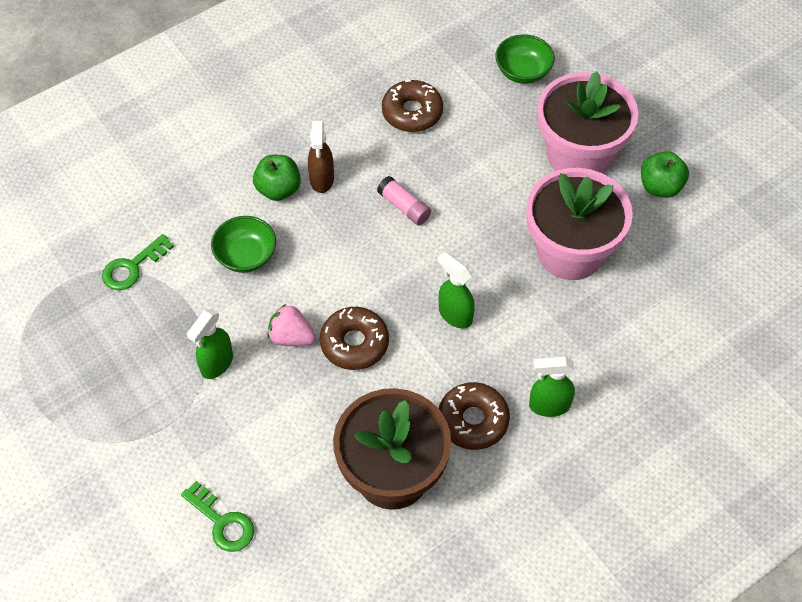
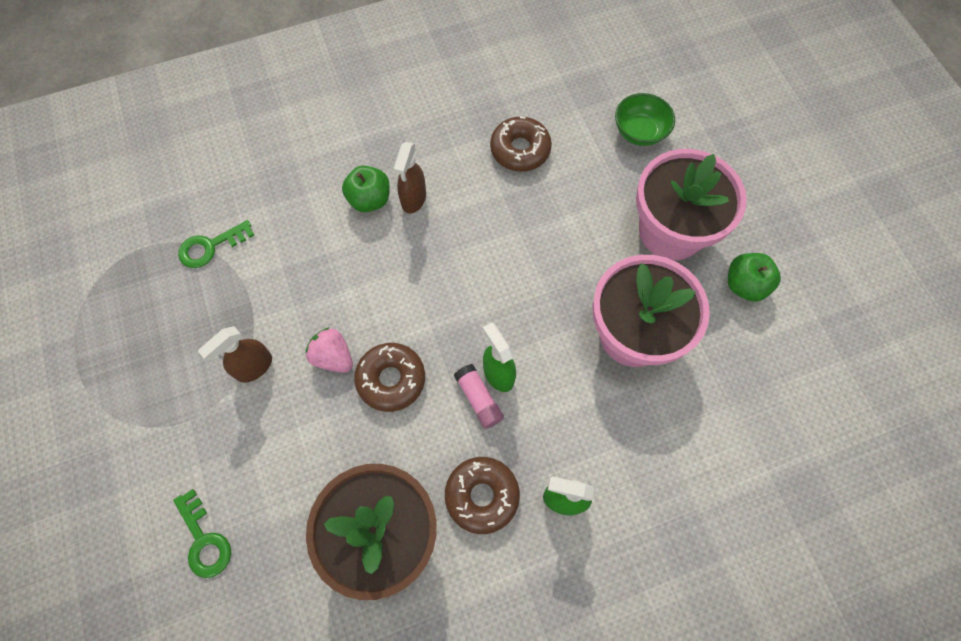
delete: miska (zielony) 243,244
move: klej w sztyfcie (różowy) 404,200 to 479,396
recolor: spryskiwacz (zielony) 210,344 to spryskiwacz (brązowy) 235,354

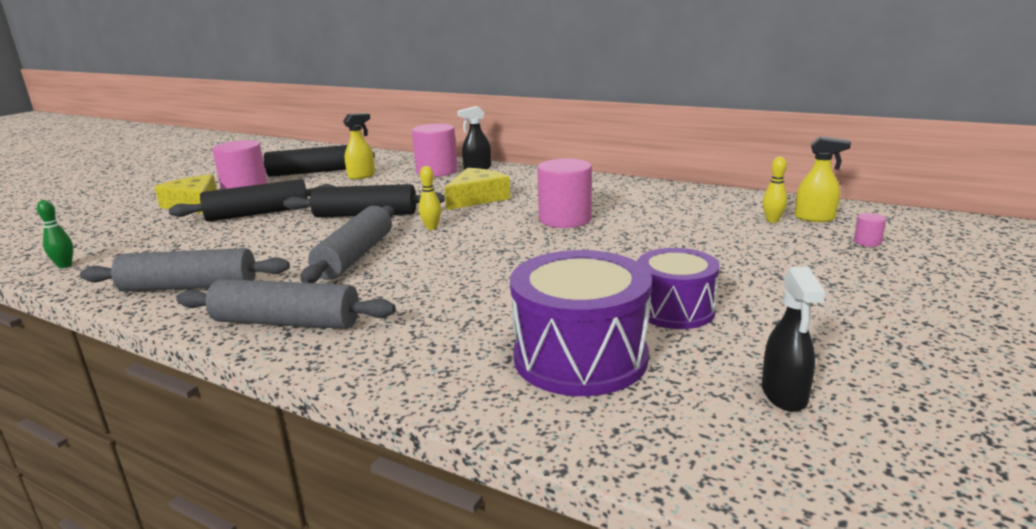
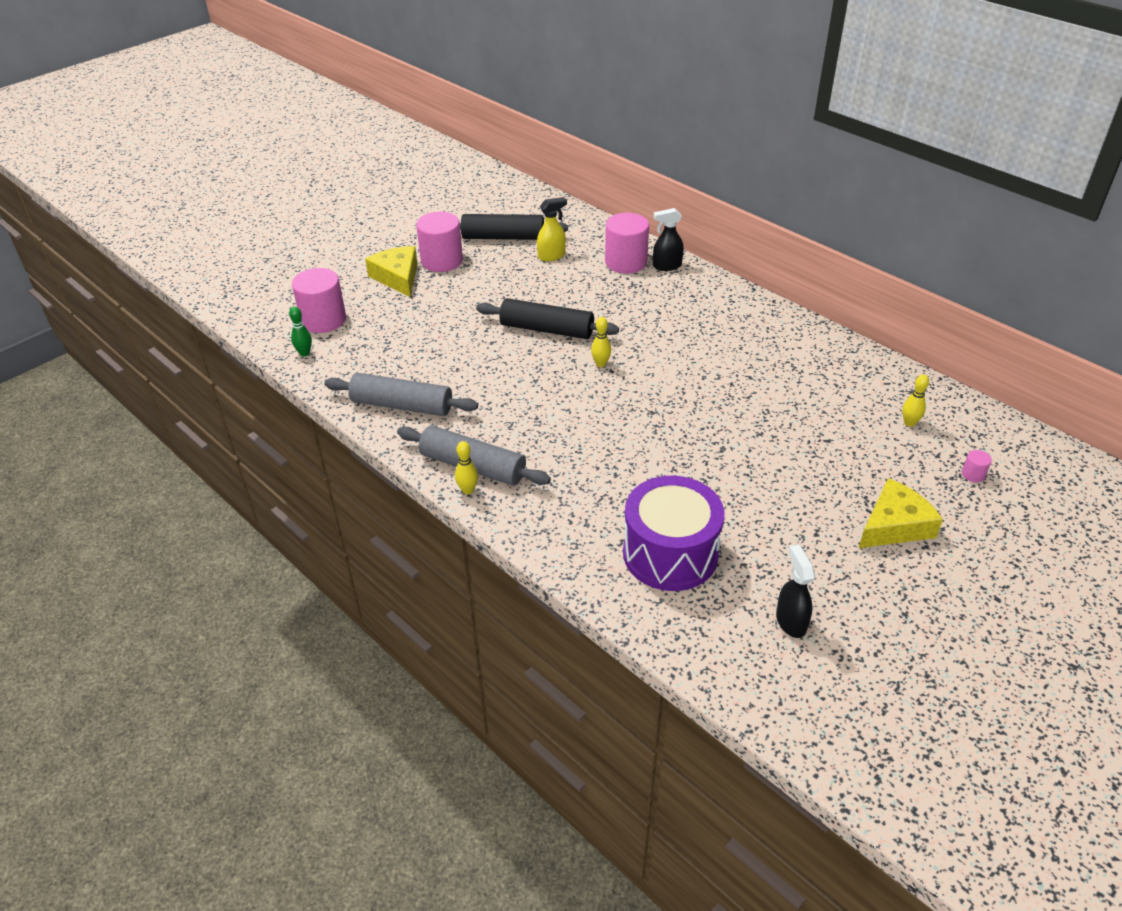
delete: wałek do ciasta (czarny) 252,200; wałek do ciasta (szary) 347,244; bęben (fioletowy) 678,288; spryskiwacz (żółty) 823,179
insert: kręgiel (żółty) 466,467
move: ser (żółty) 477,189 to 901,513; walec (różowy) 564,193 to 319,300
rotate: spryskiwacz (czarny) 793,339 = 795,591 150 degrees clockwise

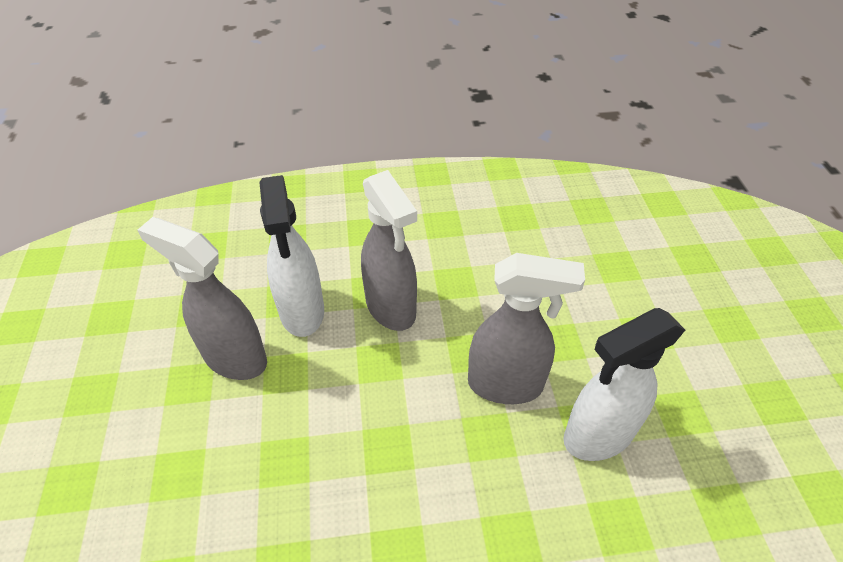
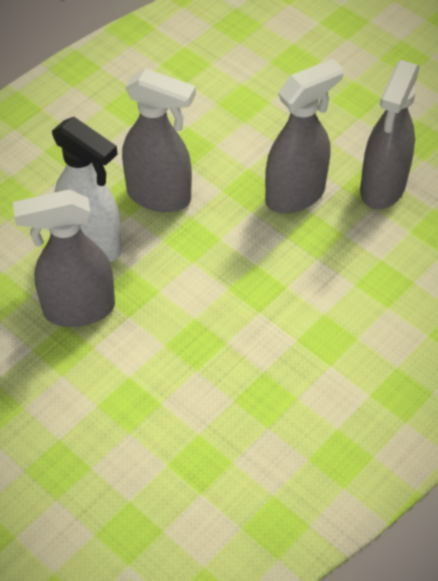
recolor: spryskiwacz (biały) 624,384 to spryskiwacz (szary) 390,134

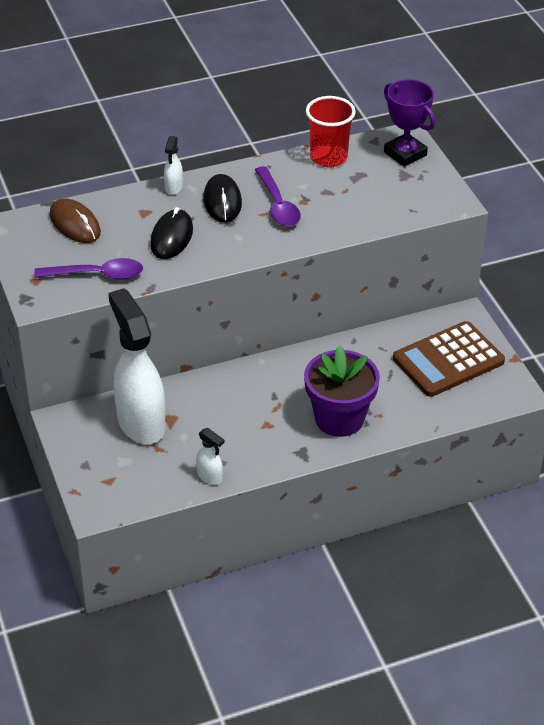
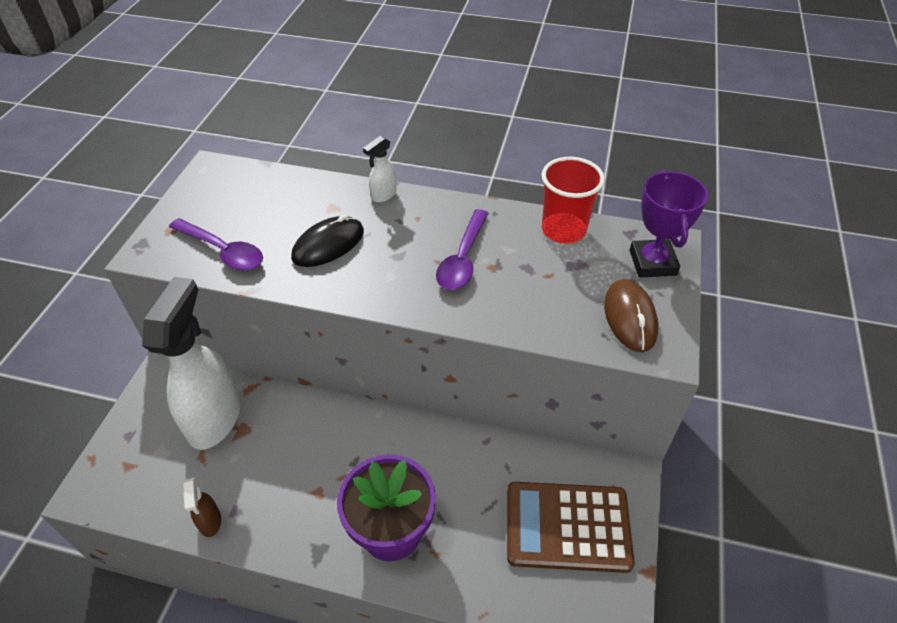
delete: myszka (czarny) 222,198
move: myszka (brązowy) 75,221 to 631,315
recolor: spryskiwacz (biały) 210,456 to spryskiwacz (brązowy) 202,507

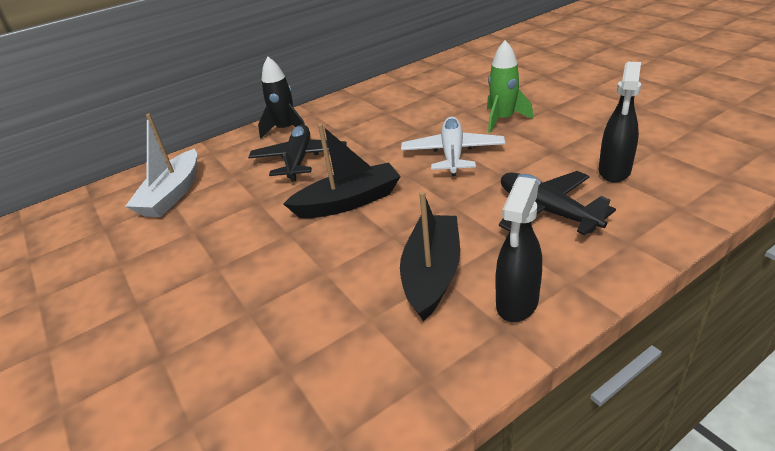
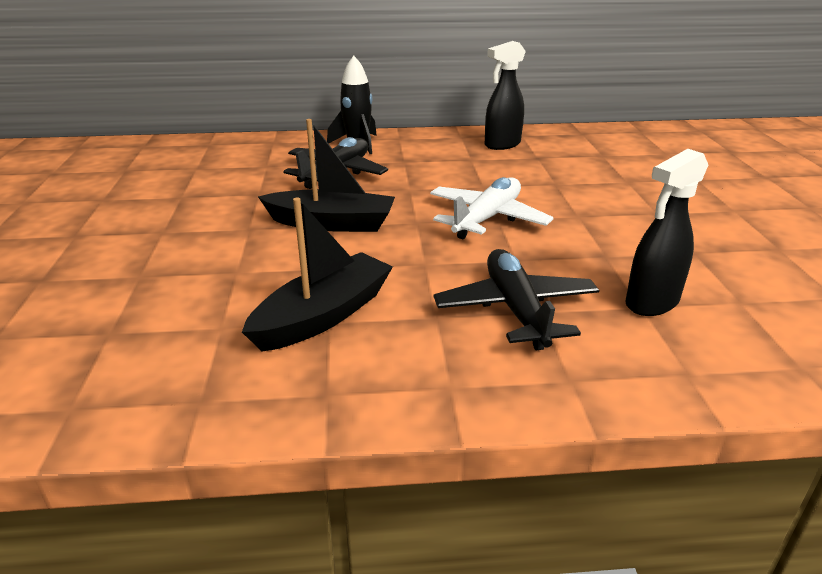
delete: łódka (biały) 161,165; rakieta (zielony) 510,86
move: spryskiwacz (czarny) 518,249 to 505,95

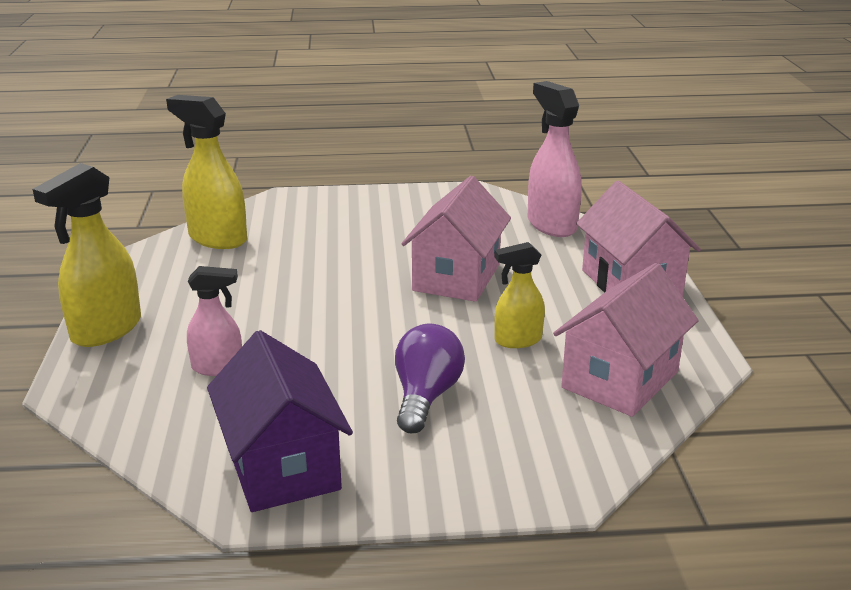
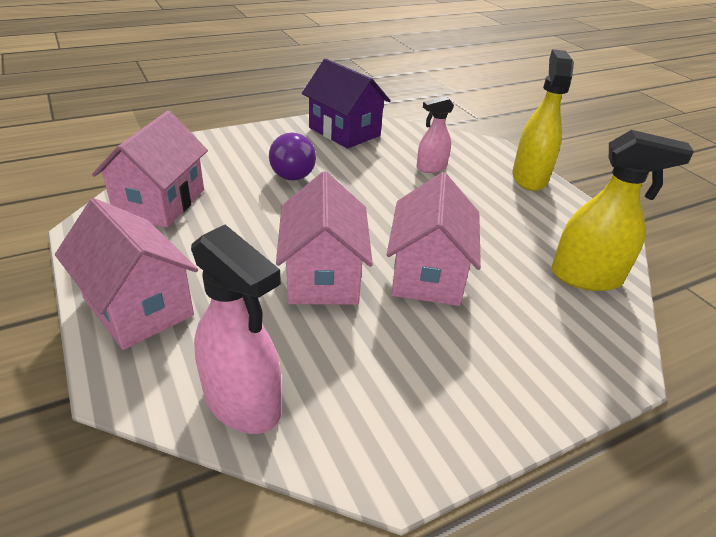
delete: spryskiwacz (żółty) 519,295
insert: domek (różowy) 434,239

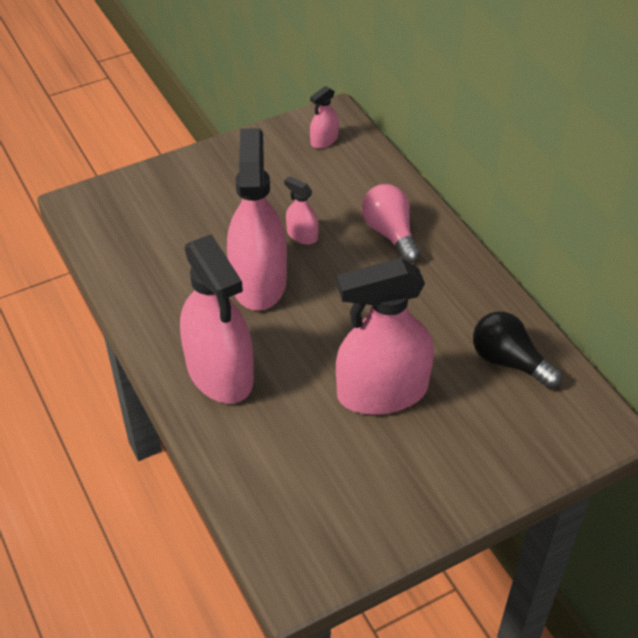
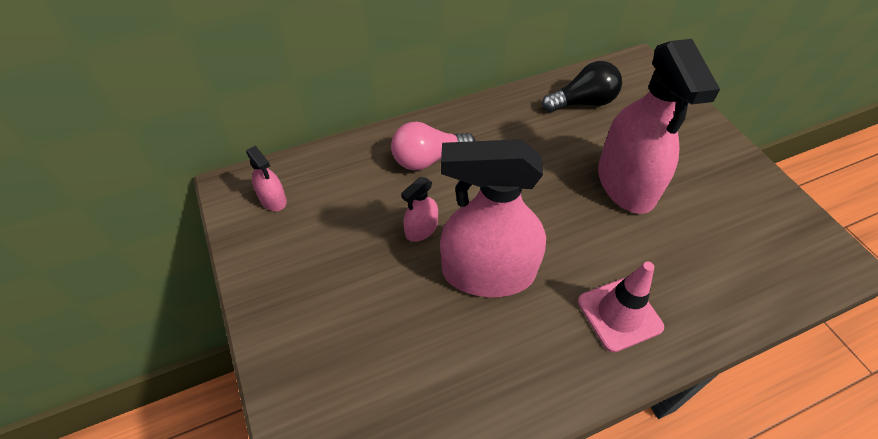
replace: spryskiwacz (różowy) 217,319 to pachołek (różowy) 621,307
rotate: żarówka (czarny) 517,349 = 582,86 150 degrees counterclockwise

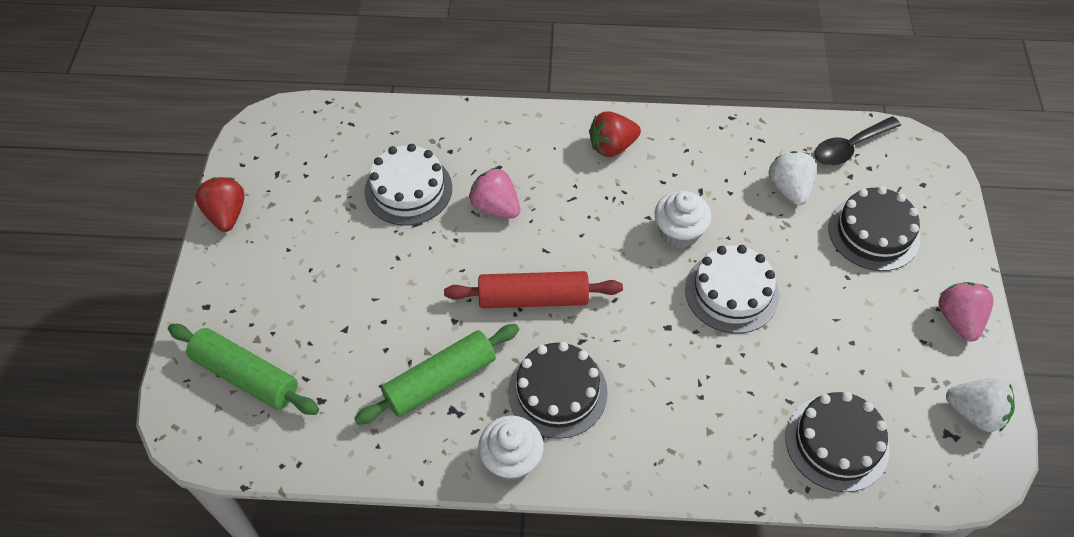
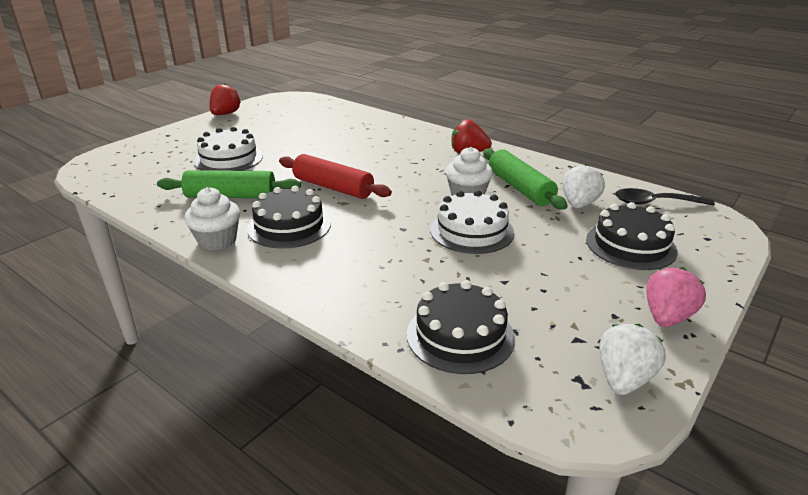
delete: truskawka (różowy) 494,193
move: wałek do ciasta (zielony) 243,369 to 525,179; tort (biały) 408,185 to 228,149
rotate: truskawka (biały) 980,405 = 632,359 120 degrees counterclockwise

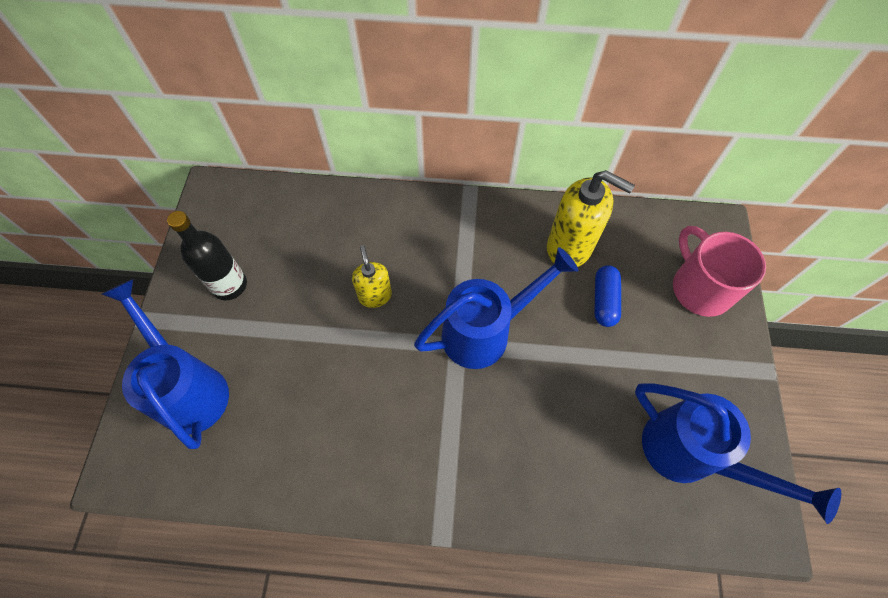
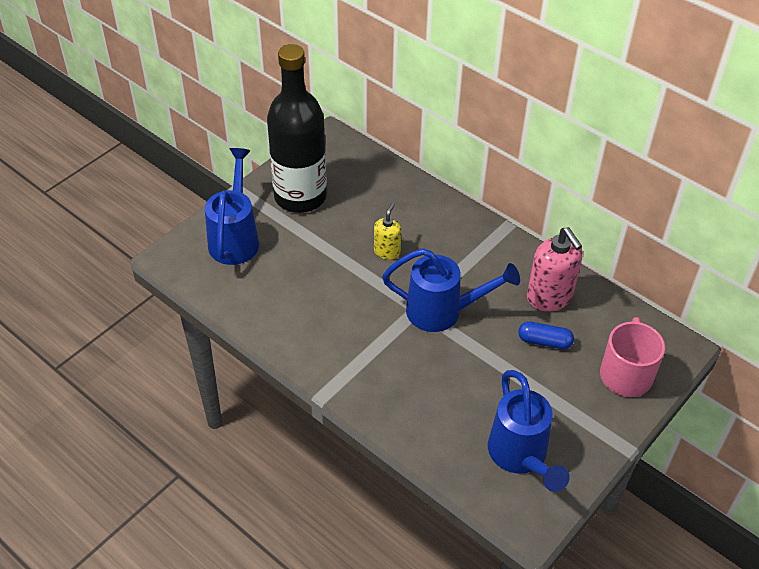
recolor: dozownik mydła (żółty) 591,218 to dozownik mydła (różowy) 555,269
rotate: kapsułka (niebieski) 608,296 = 546,335 60 degrees clockwise
resize: butelka (czarny) 207,255 = 297,128 x1.92

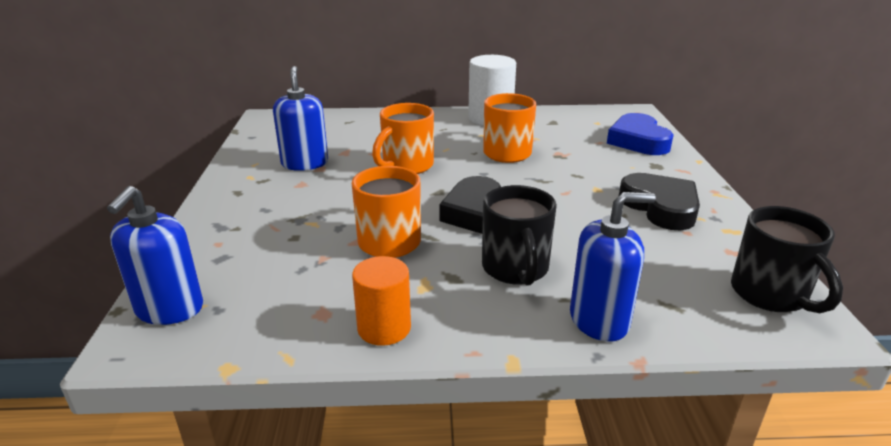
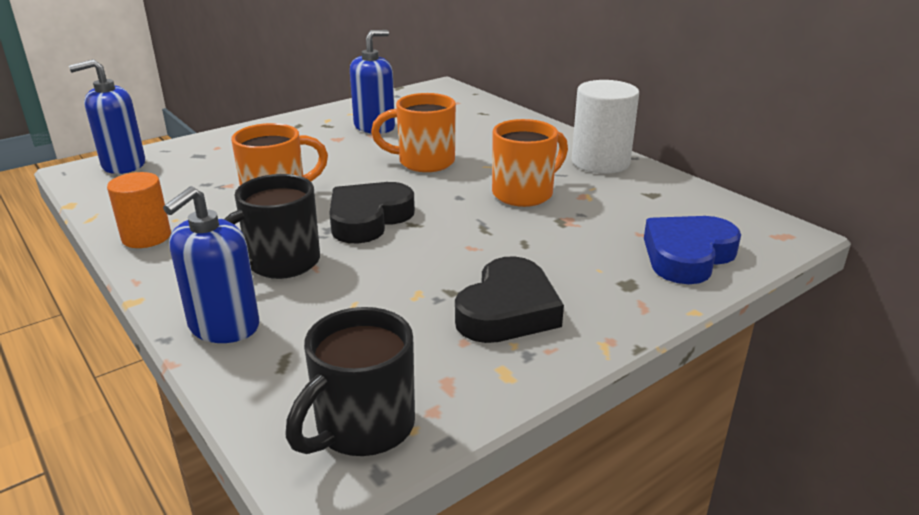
rotate: dozownik mydła (niebieski) 613,267 = 211,264 75 degrees clockwise

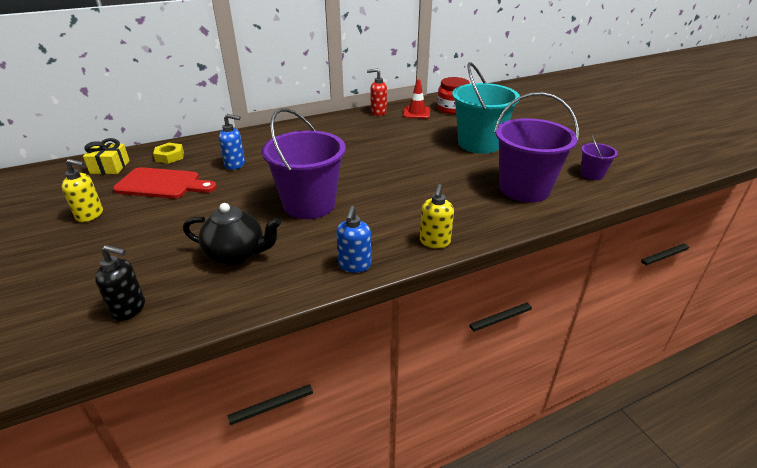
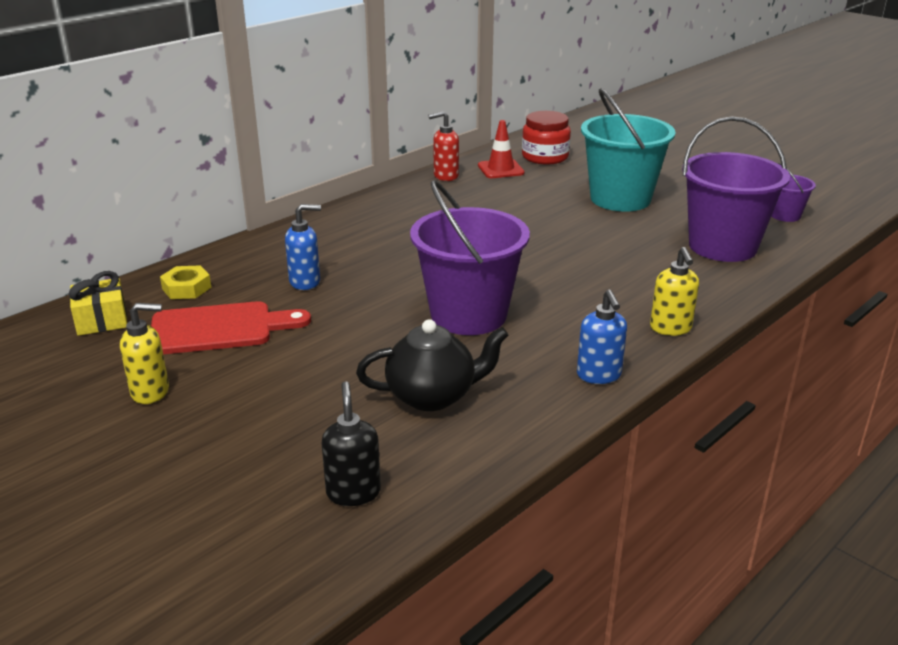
rotate: dozownik mydła (czarny) 120,283 = 351,443 90 degrees counterclockwise

